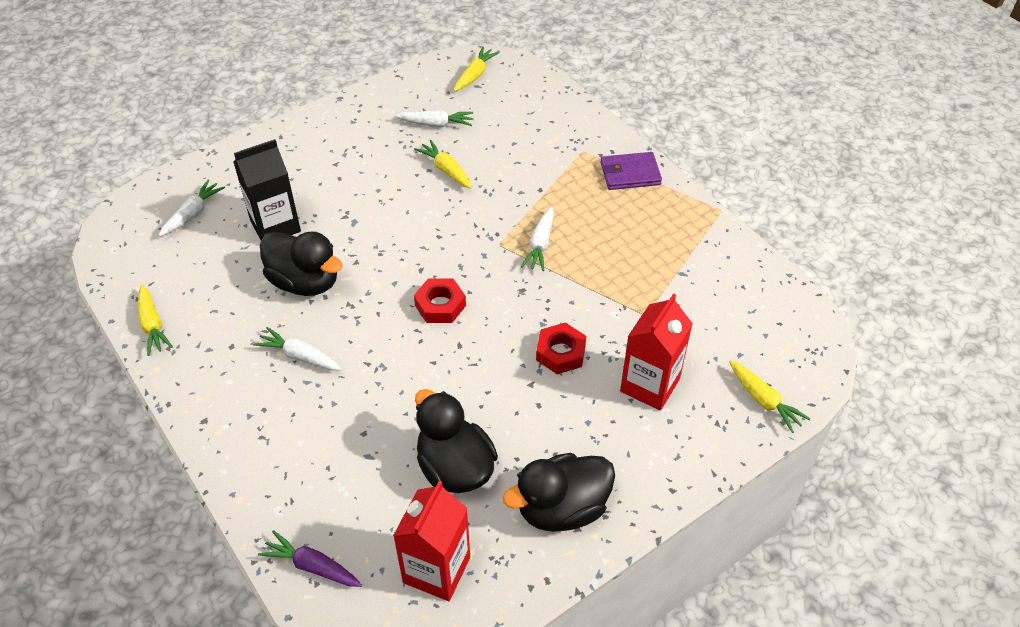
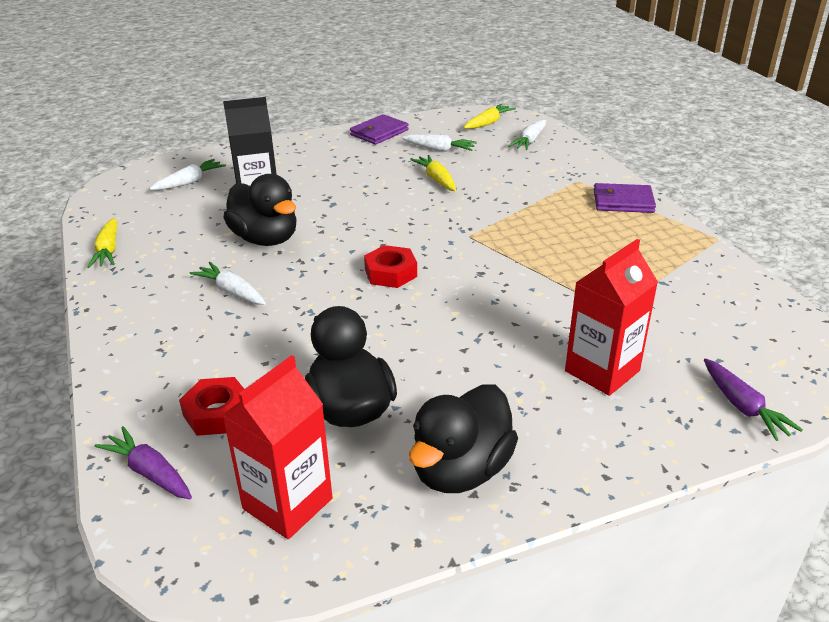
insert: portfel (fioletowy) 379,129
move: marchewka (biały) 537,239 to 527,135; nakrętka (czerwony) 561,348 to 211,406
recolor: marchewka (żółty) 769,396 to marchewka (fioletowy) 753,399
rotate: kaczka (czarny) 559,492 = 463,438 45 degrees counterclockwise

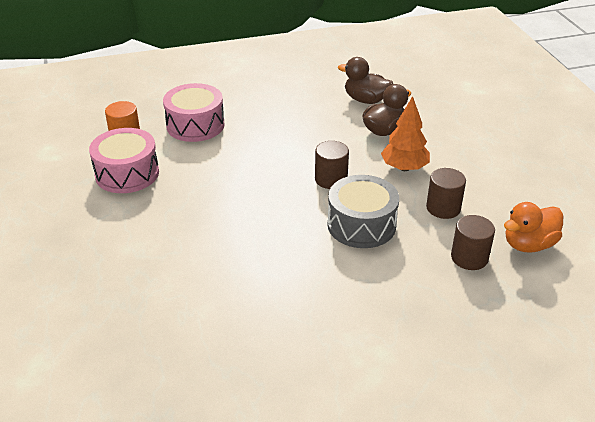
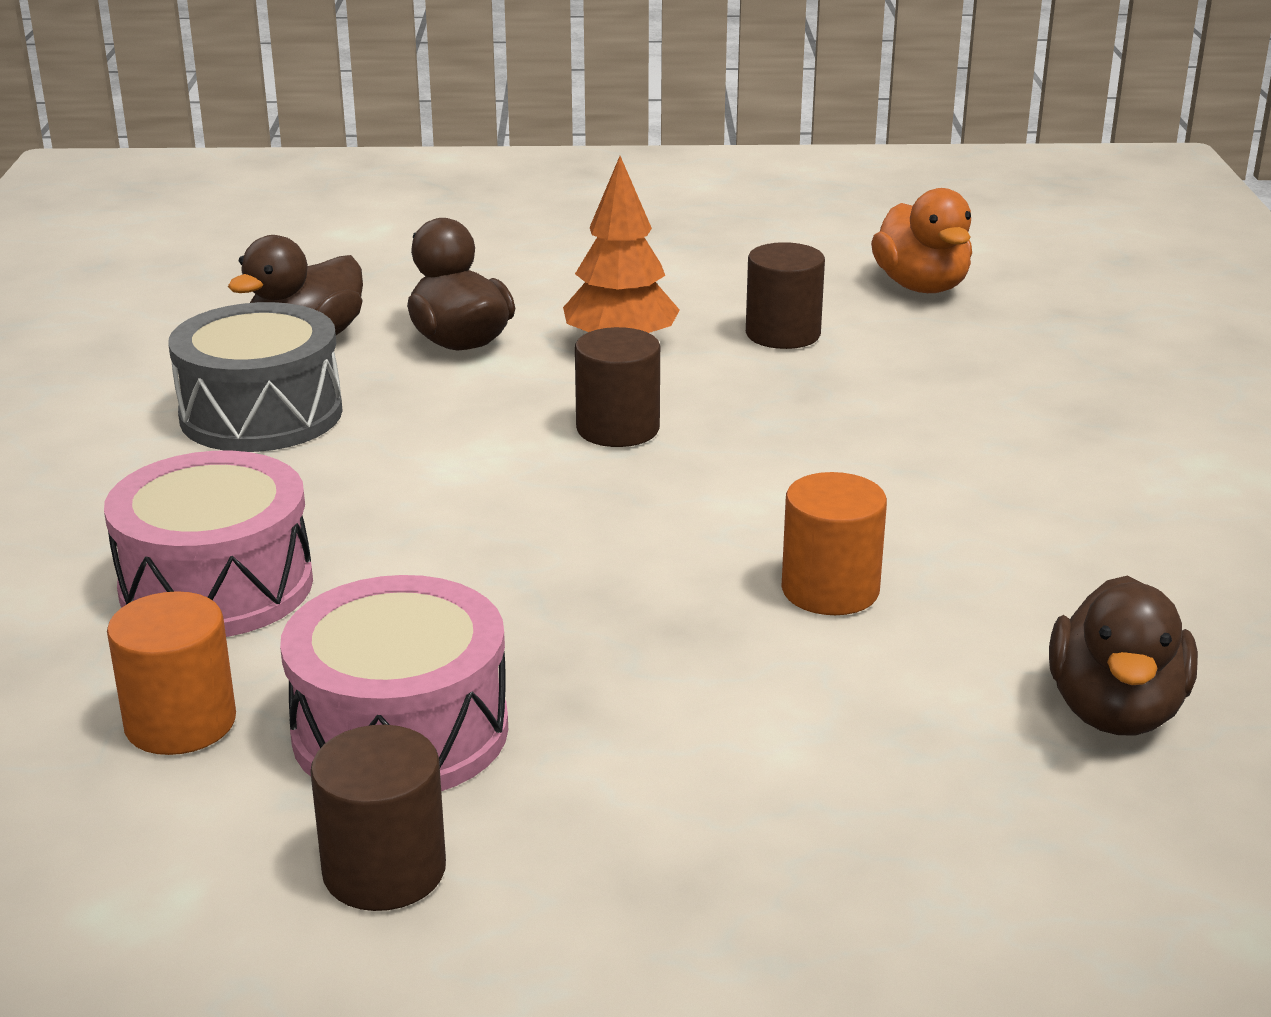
insert: walec (pomarańczowy) 834,543; kaczka (brązowy) 1123,655
move: bęben (szary) 363,211 to 255,377; walec (brązowy) 473,242 to 378,818

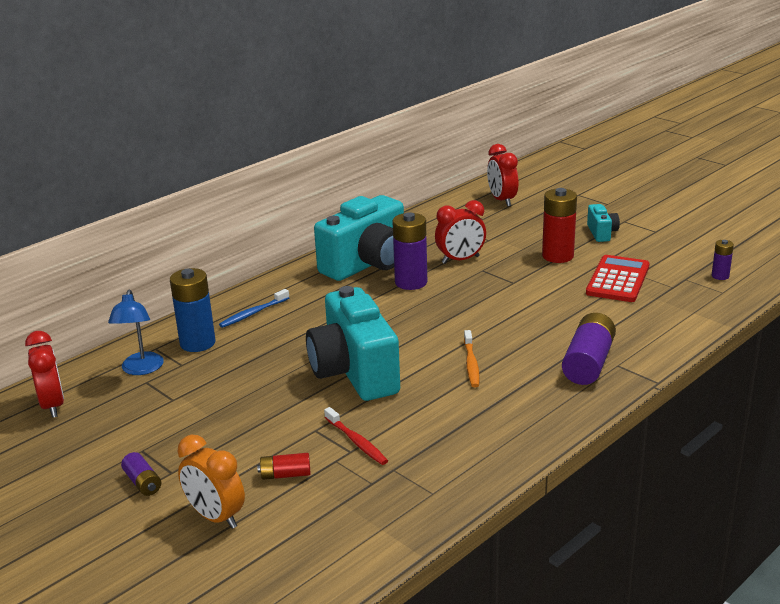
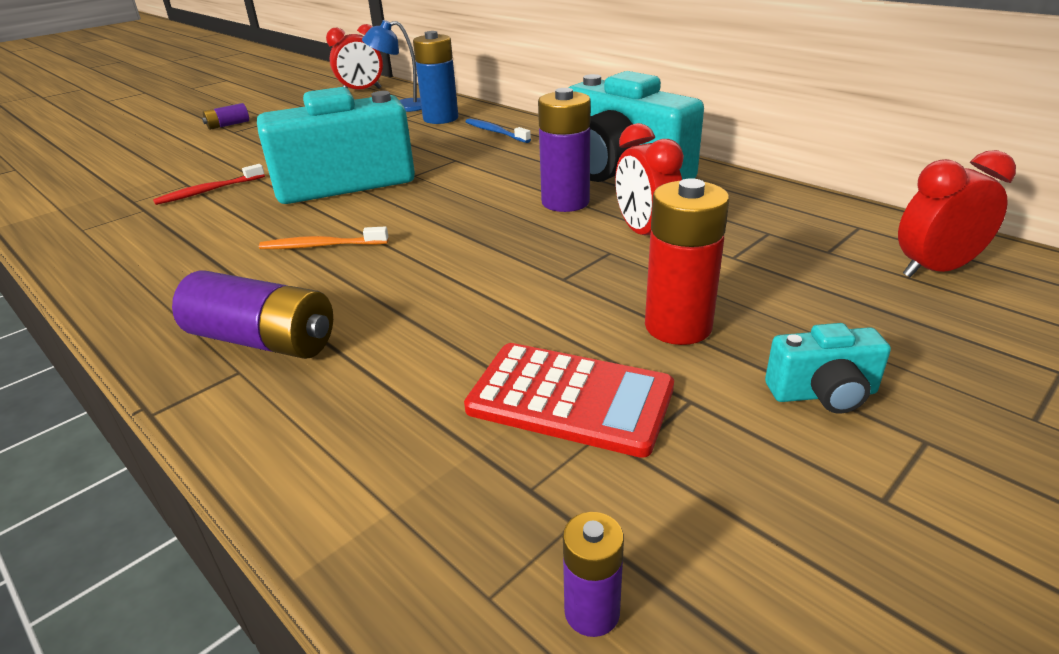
delete: budzik (pomarańczowy) 211,482; bateria (czerwony) 284,466

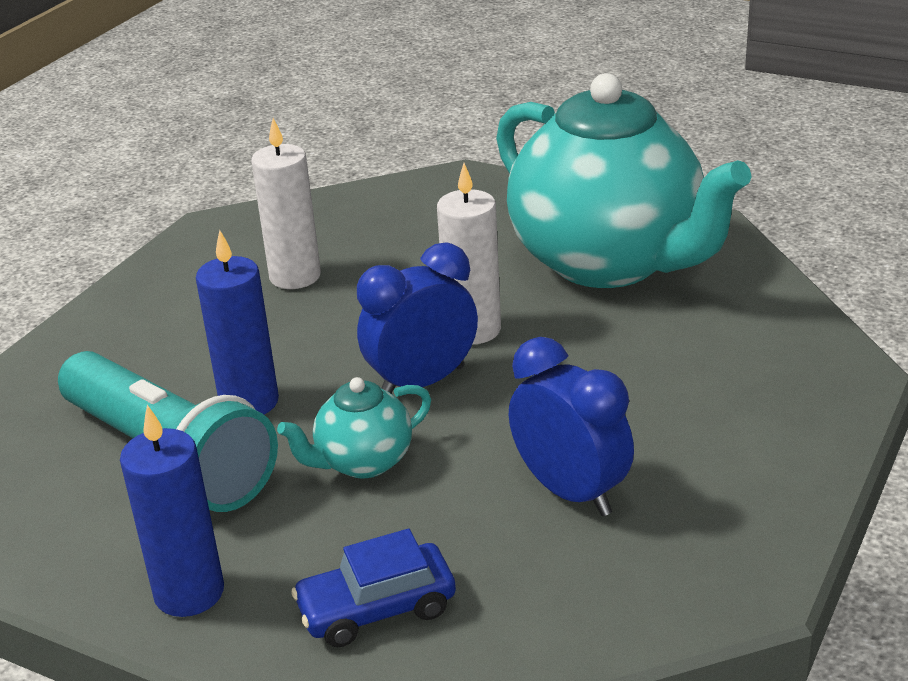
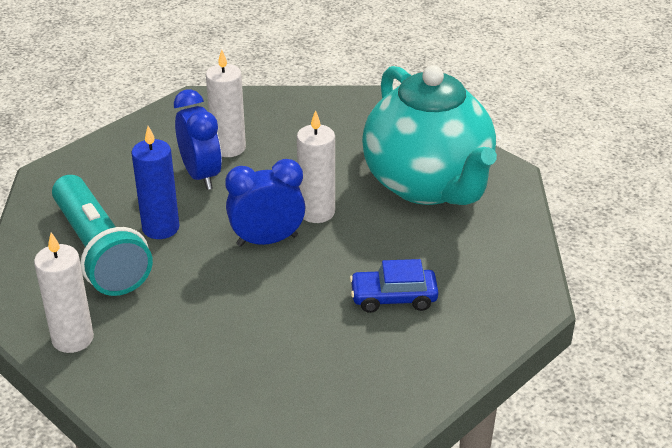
delete: imbryk (turkusowy) 354,427
move: samochód (niebieski) 373,588 to 394,286; budzik (niebieski) 571,426 to 198,139
recolor: świeca (niebieski) 172,511 to świeca (biały) 64,292

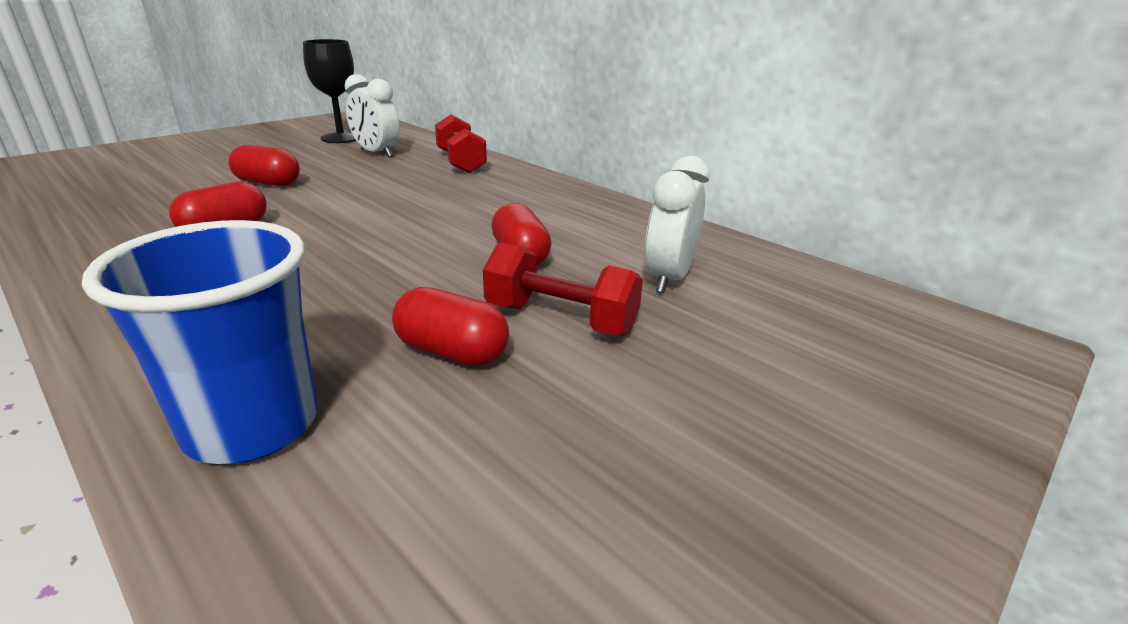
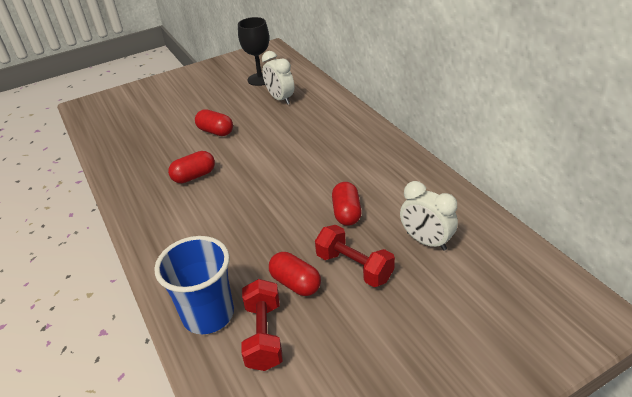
move: hantel (czerwony) 461,143 to 262,325
rotate: budzik (biały) 677,224 = 429,216 90 degrees counterclockwise

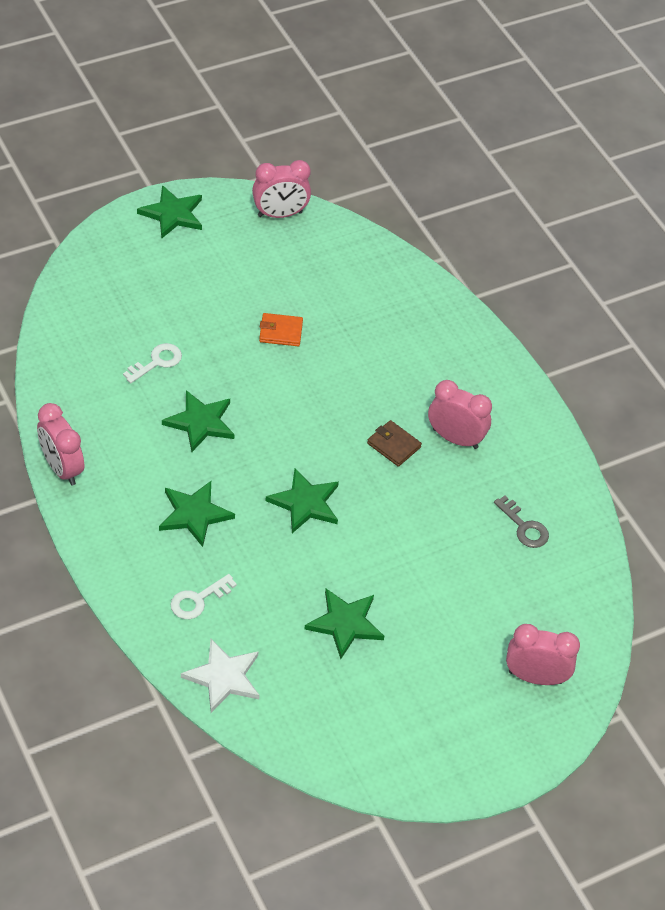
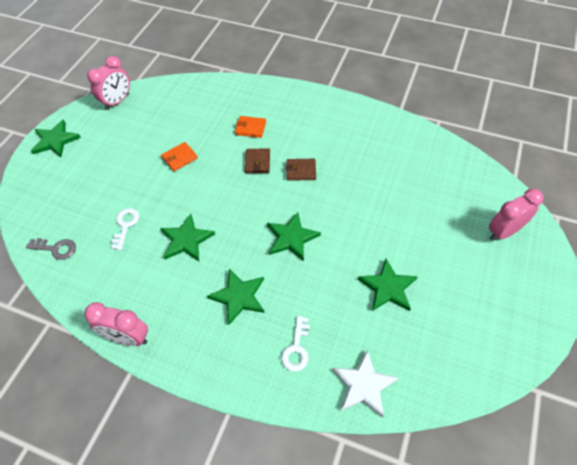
delete: budzik (różowy) 460,414
insert: portfel (pomarańczowy) 250,127; portfel (brązowy) 257,161
move: klucz (szary) 521,522 to 51,249

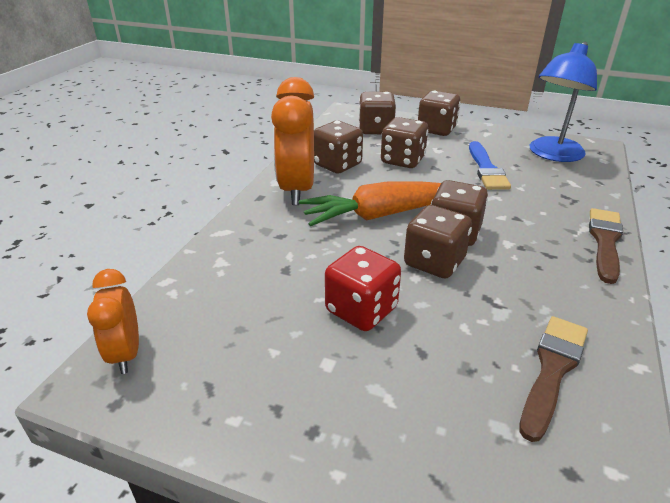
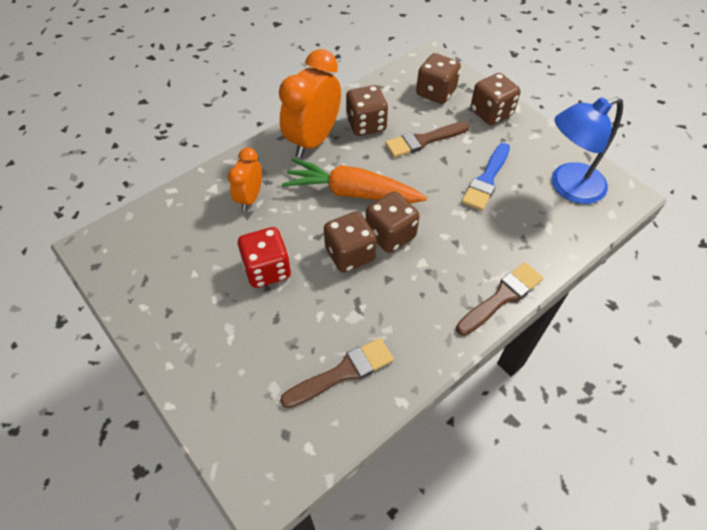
move: budzik (pomarańczowy) 113,321 to 245,179
replace: kostka do gry (brązowy) 404,142 to pędzel (brązowy) 427,139

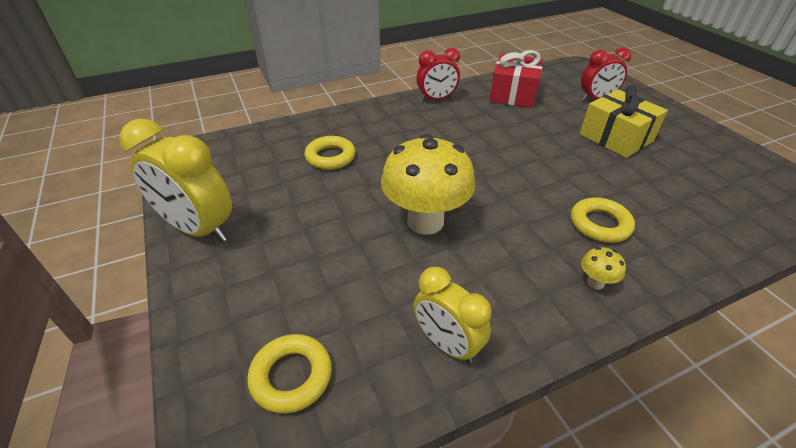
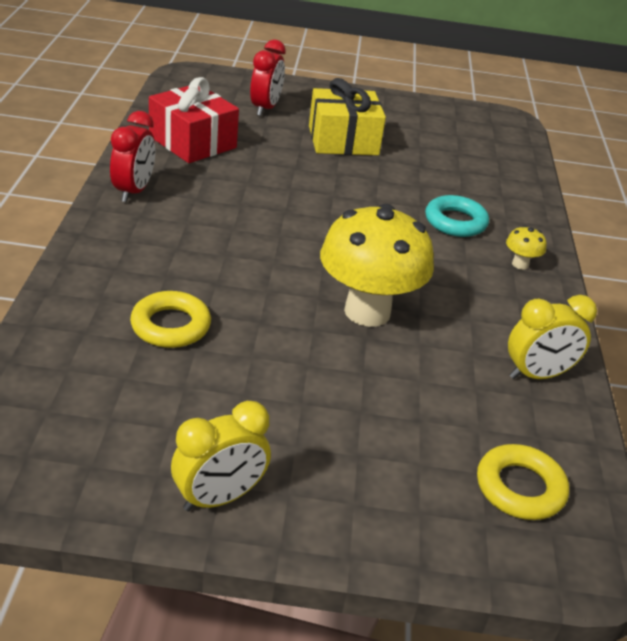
recolor: pierścień (żółty) 603,220 to pierścień (turkusowy) 457,216
resize: budzik (żółty) 175,180 = 221,456 x0.64

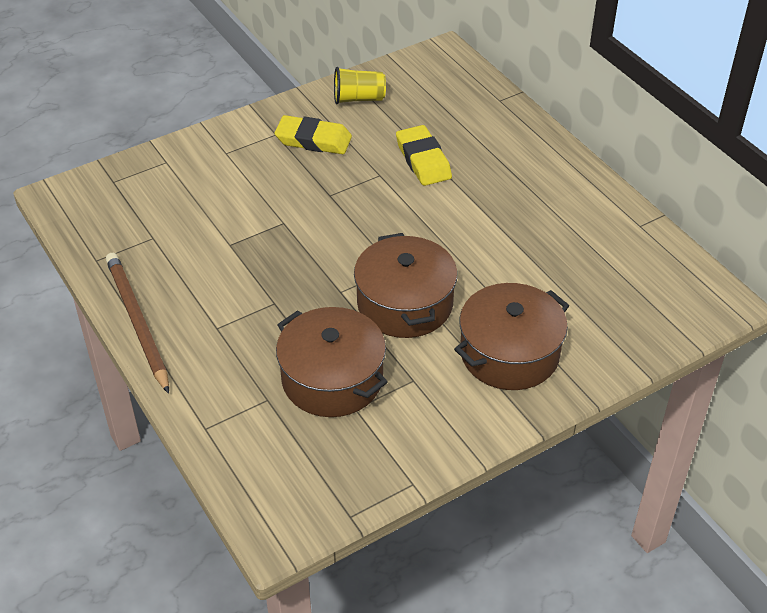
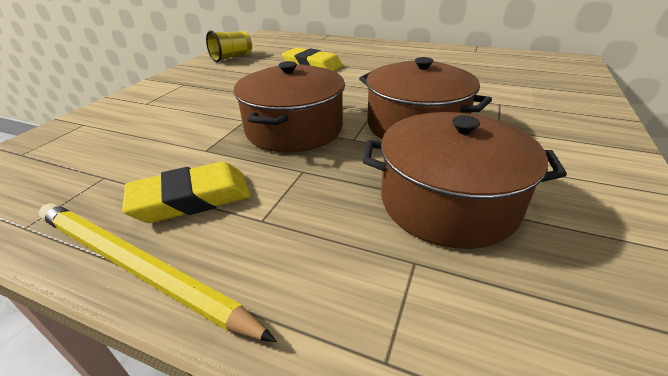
move: gumka do mazania (żółty) 313,134 to 186,192; garnek (brązowy) 511,336 to 289,106
recolor: ołówek (brązowy) 137,323 to ołówek (żółty) 158,272

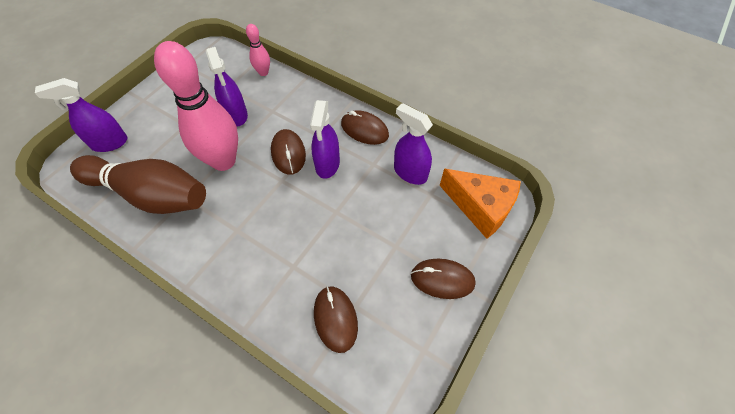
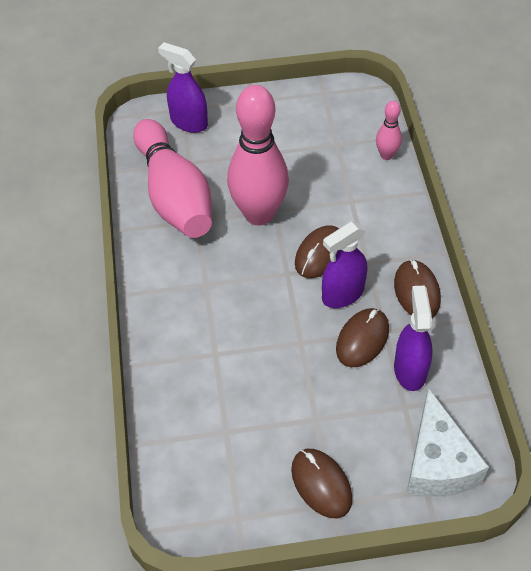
delete: spryskiwacz (fioletowy) 227,86
move: myszka (brązowy) 336,319 to 362,337
recolor: kręgiel (brązowy) 138,184 to kręgiel (różowy) 172,178; ser (pomarańczowy) 480,204 to ser (biały) 447,442

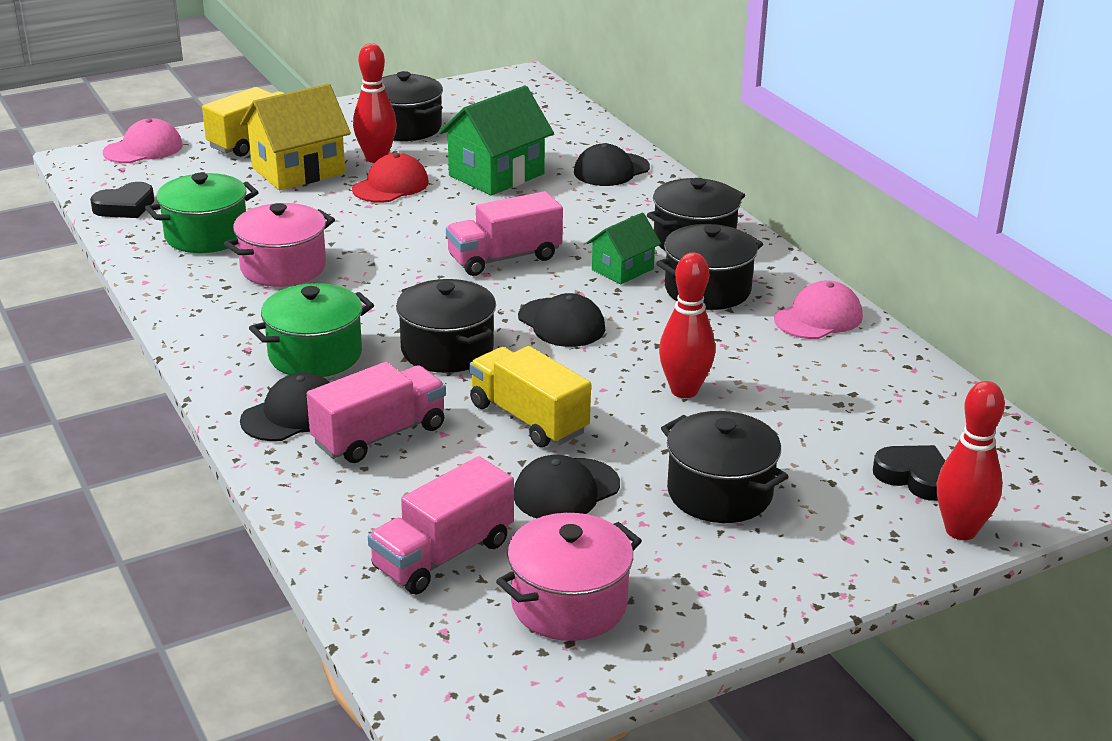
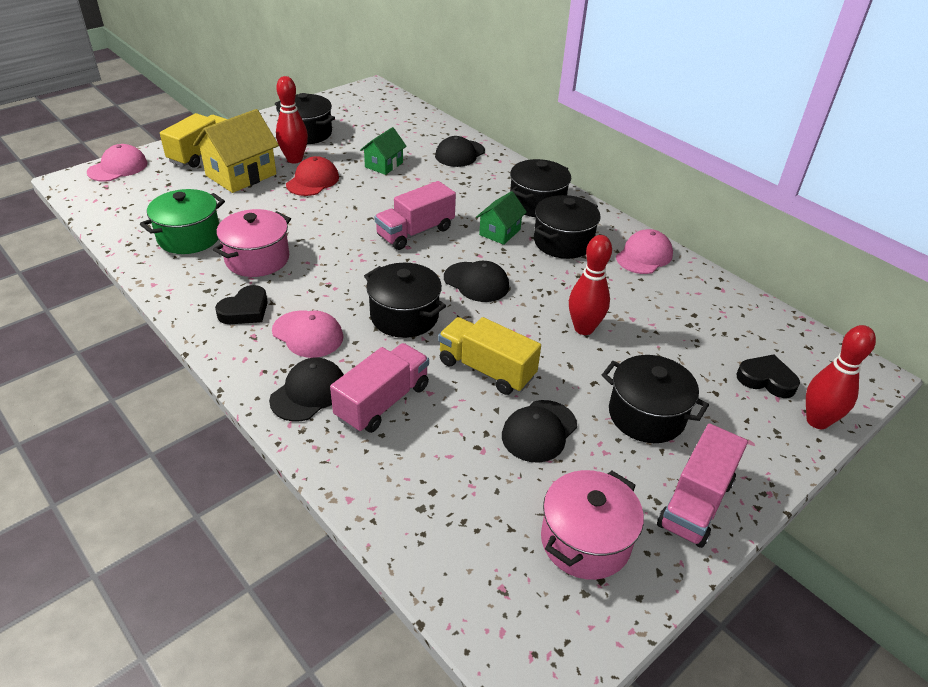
move: serce (czarny) 122,200 to 241,304; ciężarówka (różowy) 441,525 to 702,485
replace: garnek (zielony) 311,330 to czapka (różowy) 307,334
resize: domek (zielony) 496,141 = 383,151 x0.58

